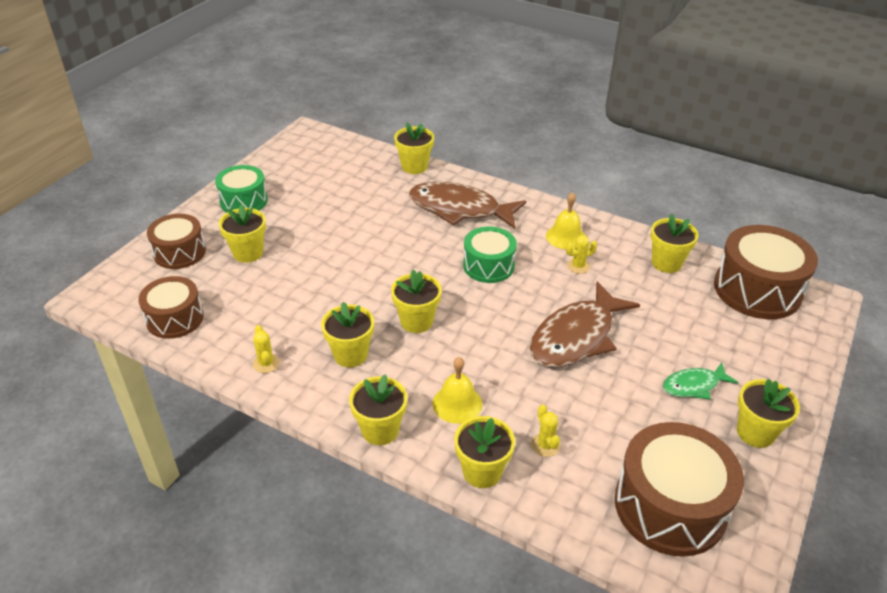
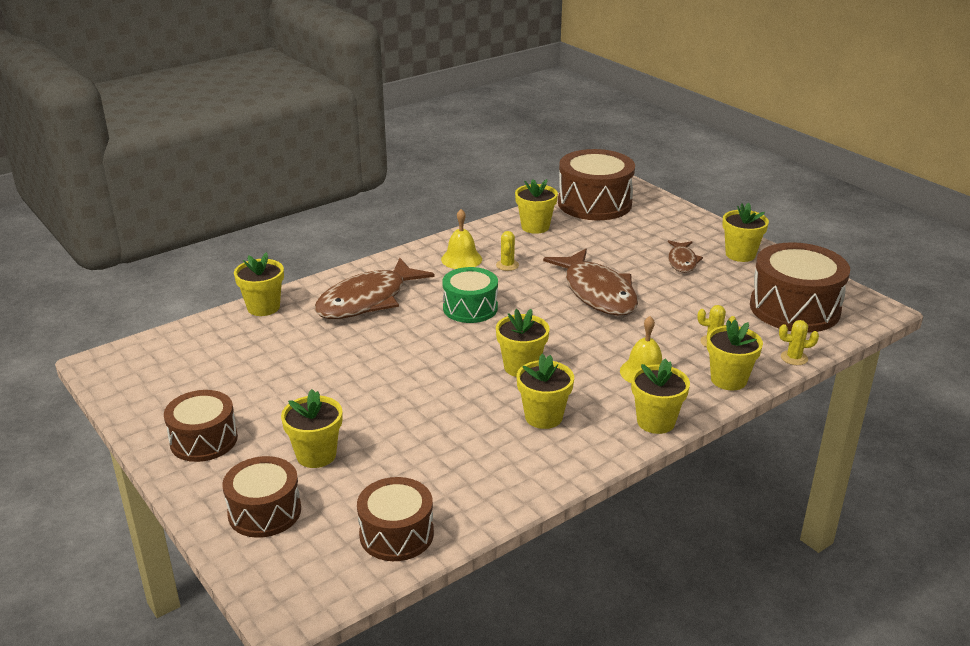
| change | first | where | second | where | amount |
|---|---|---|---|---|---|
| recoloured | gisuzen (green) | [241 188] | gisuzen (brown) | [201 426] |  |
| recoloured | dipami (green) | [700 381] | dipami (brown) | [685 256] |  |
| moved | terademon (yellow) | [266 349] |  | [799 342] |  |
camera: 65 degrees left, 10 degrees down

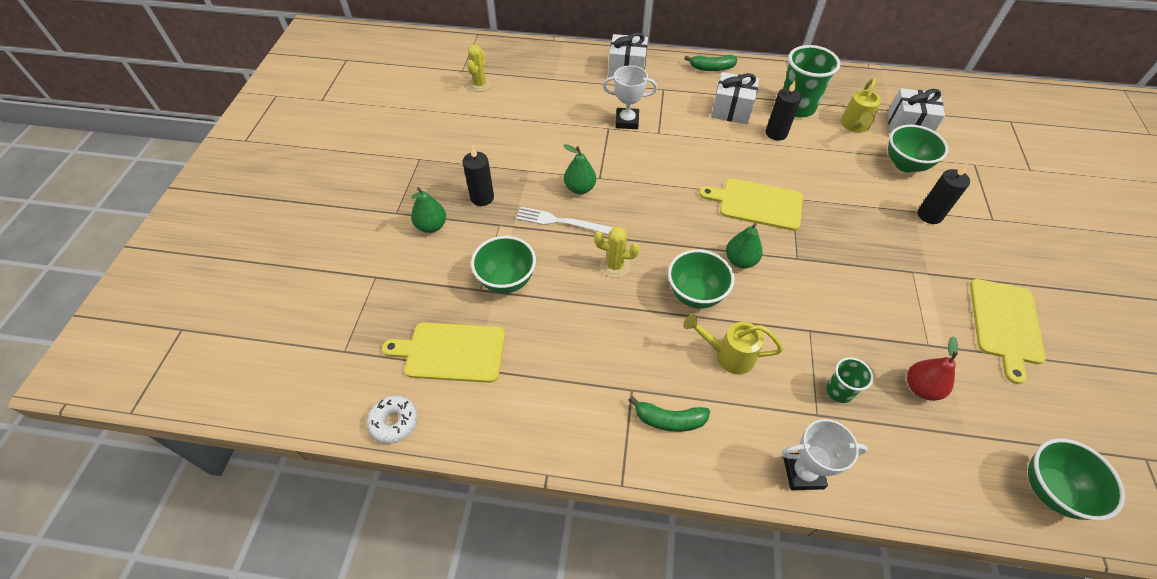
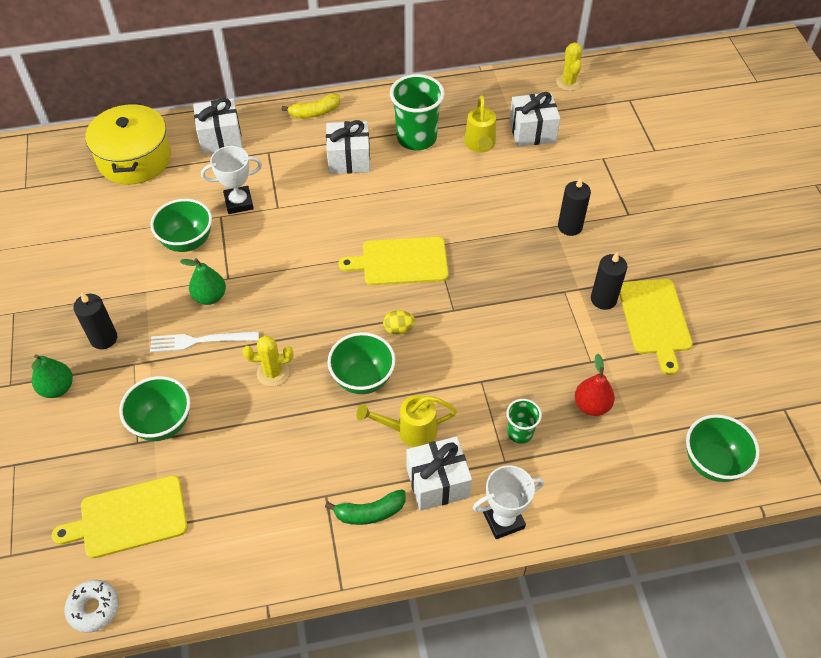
| change | first | where | second | where | amount |
|---|---|---|---|---|---|
| added |  |  | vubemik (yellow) | [128 143] |  |
| moved | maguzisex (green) | [918 149] |  | [181 225] |  |
| recoloured | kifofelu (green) | [710 63] | kifofelu (yellow) | [310 105] |  |
| replaced | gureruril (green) | [744 245] | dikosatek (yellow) | [399 322] |  |
| added |  |  | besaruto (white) | [439 474] |  |
| moved | terademon (yellow) | [479 68] |  | [569 66] |  |
| moved | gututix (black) | [783 111] |  | [609 280] |  |
camera: 20 degrees left, 0 degrees up

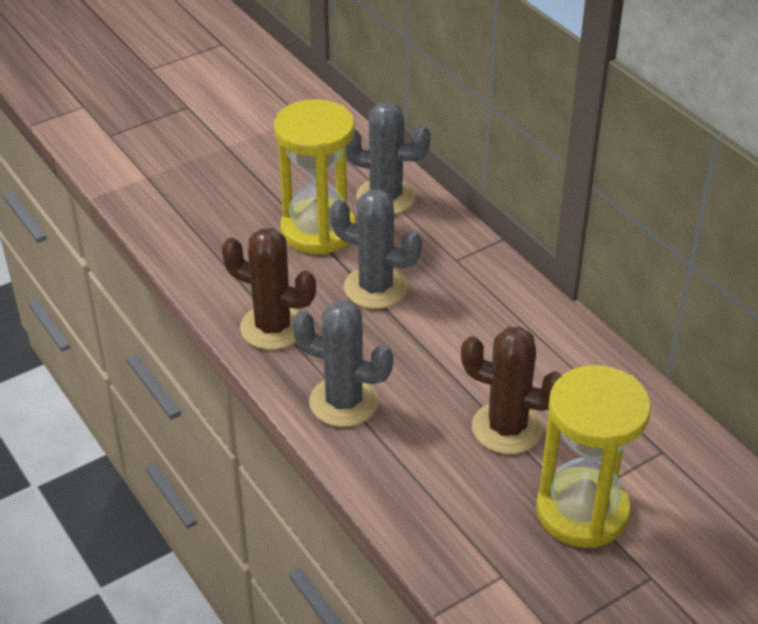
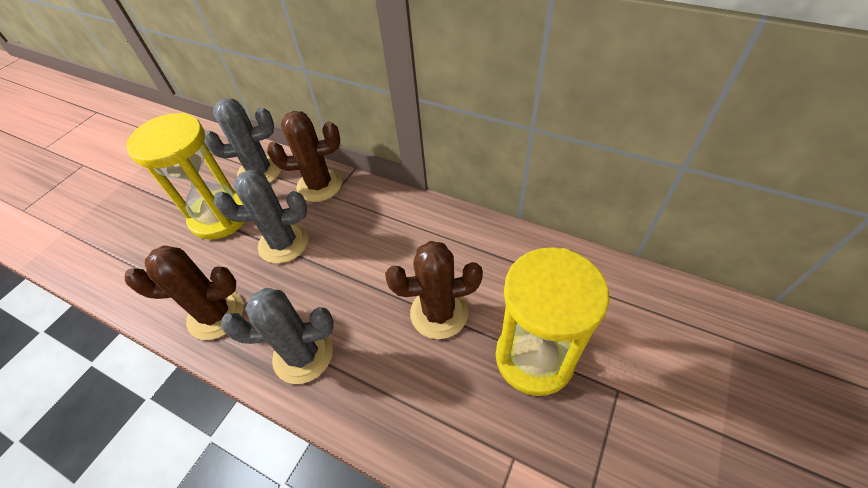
| change | first | where | second | where | amount |
|---|---|---|---|---|---|
| added |  |  | terademon (brown) | [304 156] |  |
camera: 25 degrees left, 10 degrees up

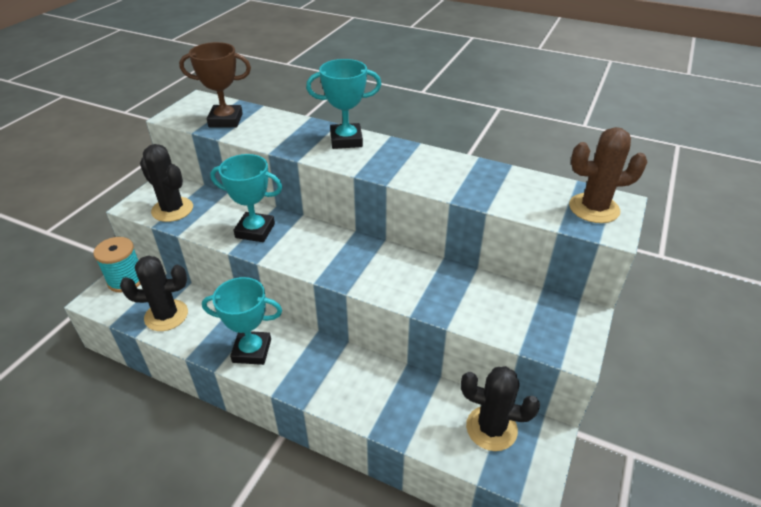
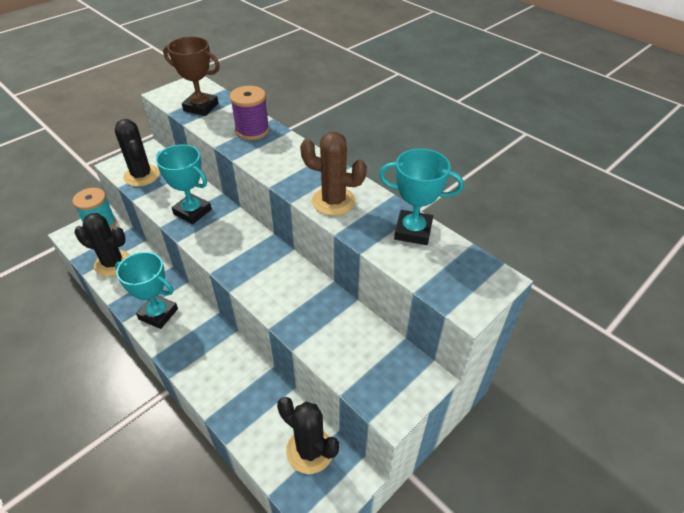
| change | first | where | second | where | amount |
|---|---|---|---|---|---|
| added |  |  | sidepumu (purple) | [249 113] |  |
| moved | terademon (brown) | [608 175] |  | [333 174] |  |
| moved | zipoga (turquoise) | [344 104] |  | [421 196] |  |
camera: 20 degrees right, 5 degrees up

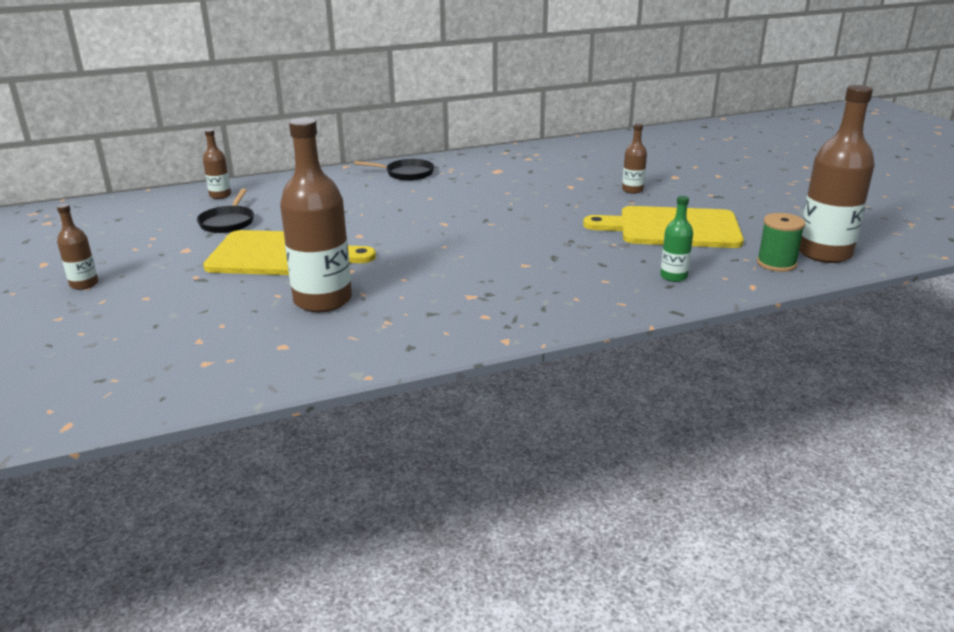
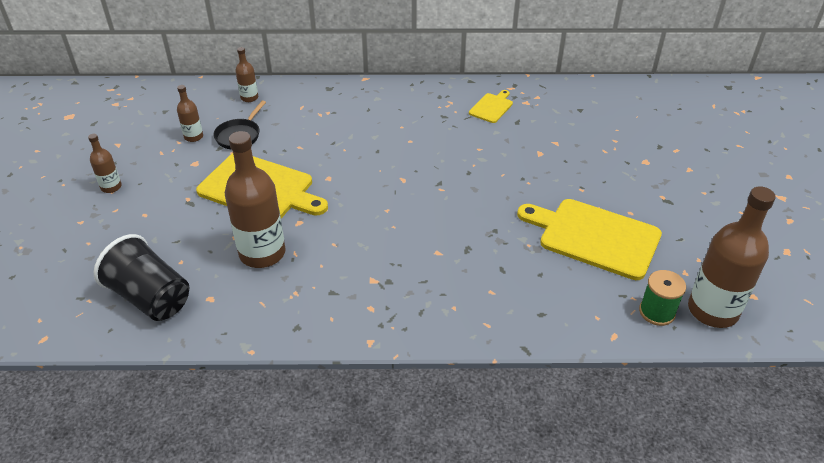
| change | first | where | second | where | amount |
|---|---|---|---|---|---|
| added |  |  | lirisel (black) | [141 277] |  |
| moved | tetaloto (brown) | [634 159] |  | [190 113] |  |
| added |  |  | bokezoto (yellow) | [491 106] |  |
| removed | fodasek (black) | [394 170] |  |  |  |
| removed | tetaloto (green) | [676 239] |  |  |  |
camera: 20 degrees right, 15 degrees up

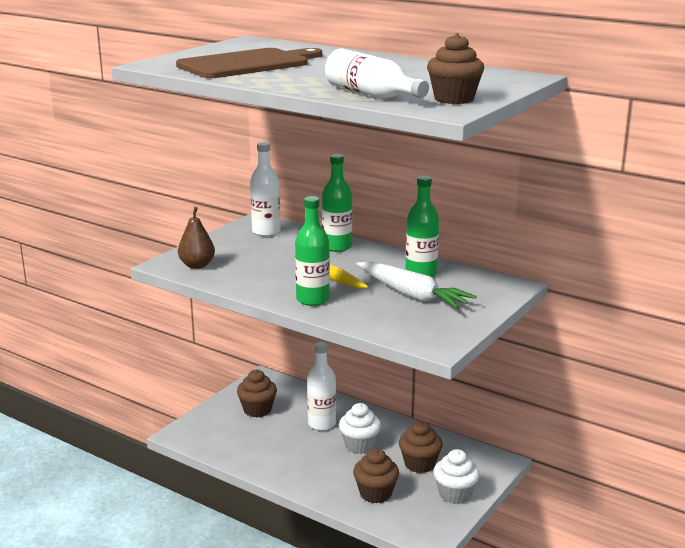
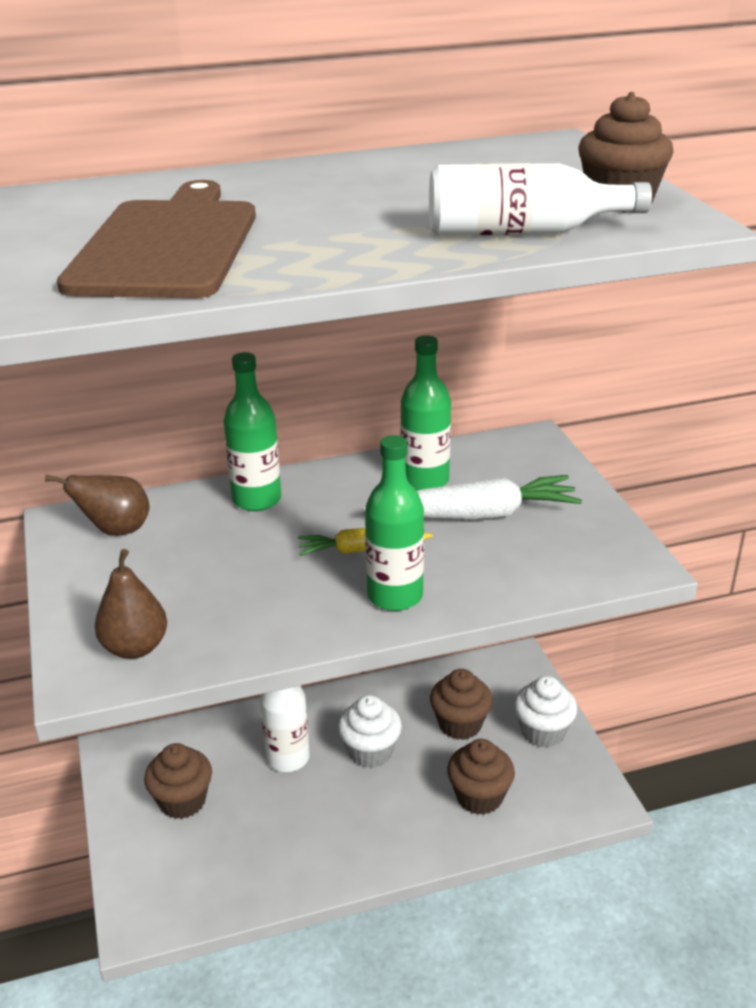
| change | first | where | second | where | amount |
|---|---|---|---|---|---|
| replaced | tetaloto (white) | [265 189] | gureruril (brown) | [97 505] |  |
camera: 50 degrees left, 10 degrees up

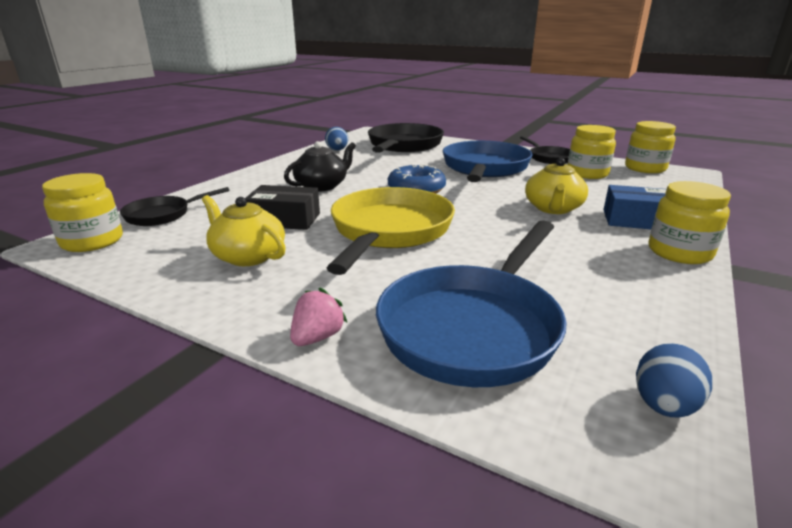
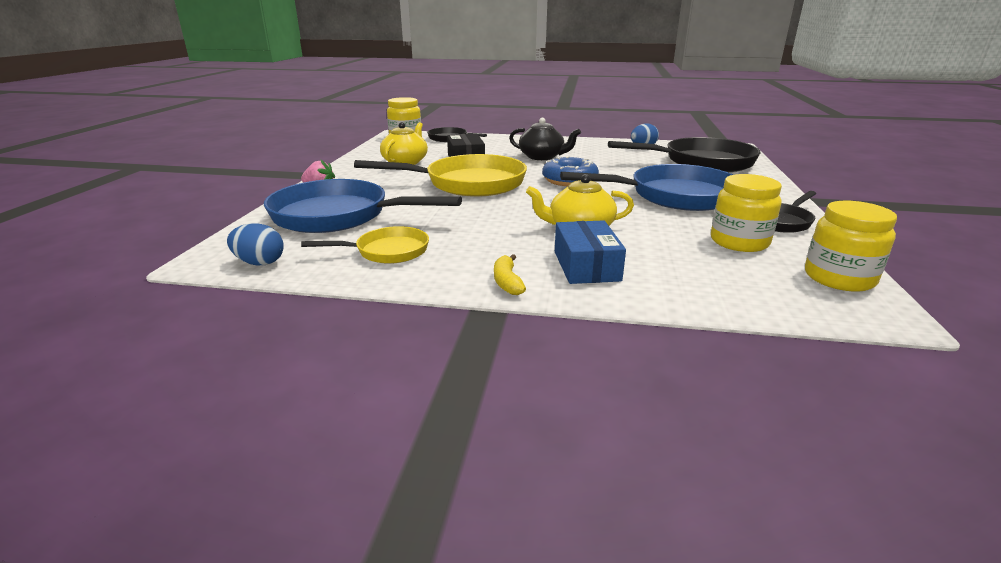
| change | first | where | second | where | amount |
|---|---|---|---|---|---|
| added |  |  | fodasek (yellow) | [365 245] |  |
| replaced | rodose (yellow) | [690 222] | kifofelu (yellow) | [510 274] |  |
camera: 70 degrees right, 0 degrees up

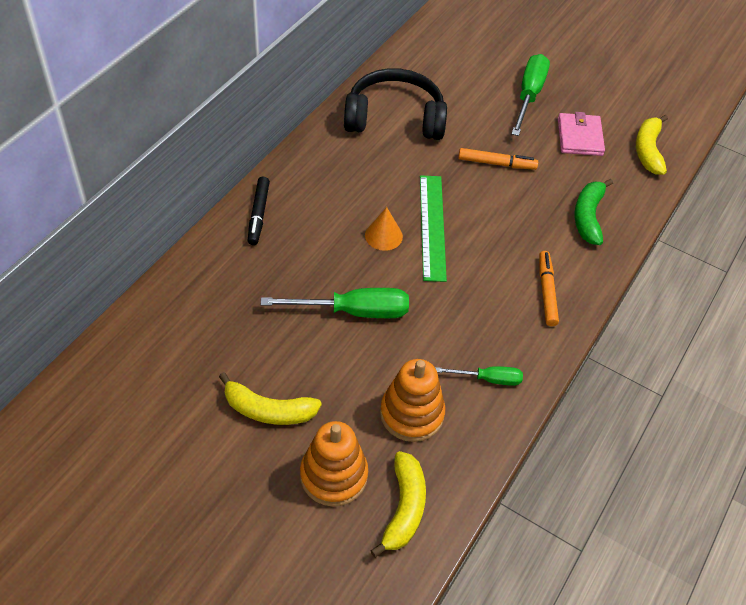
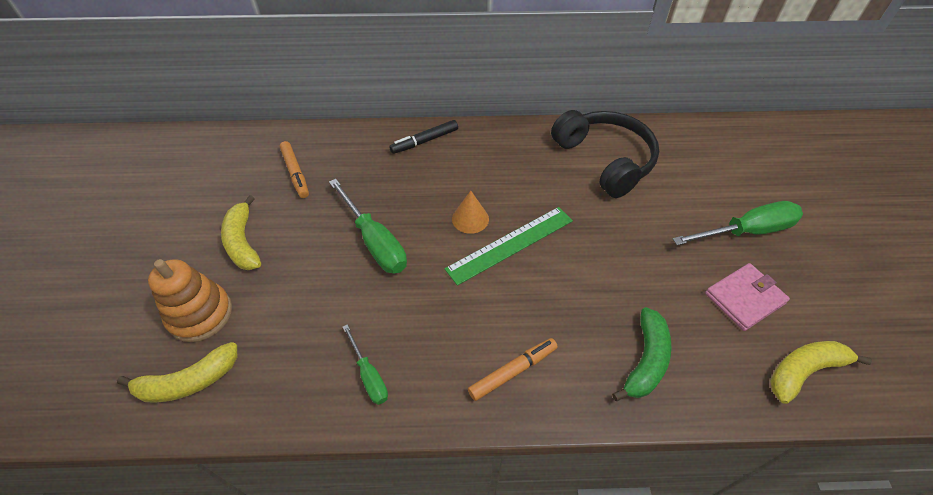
| change | first | where | second | where | amount |
|---|---|---|---|---|---|
| moved | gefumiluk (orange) | [498 159] |  | [294 169] |  |
| turned | kifofelu (green) | [593 212] |  | [642 354] | 135 degrees clockwise |
| removed | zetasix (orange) | [412 400] |  |  |  |
camera: 60 degrees right, 0 degrees up

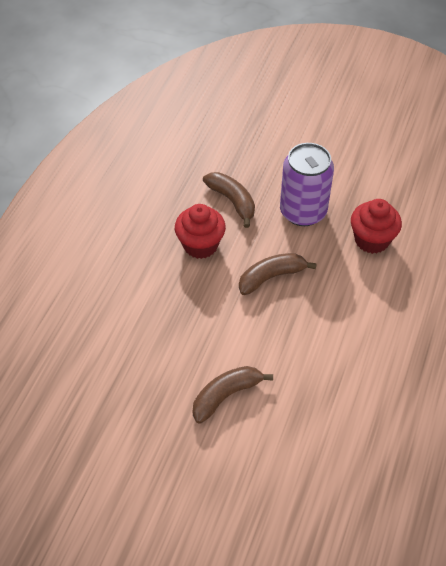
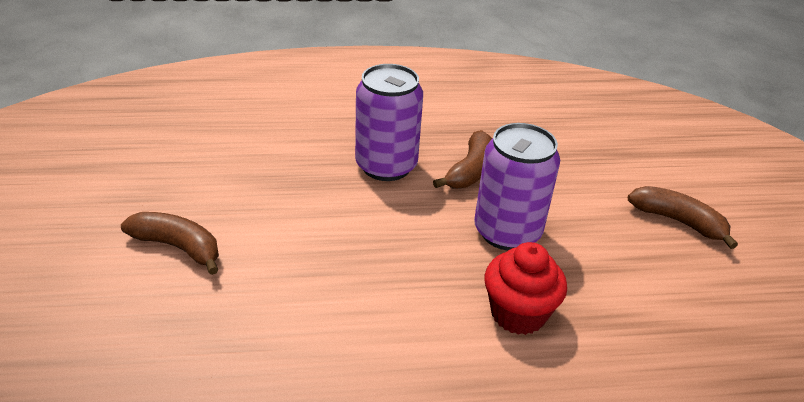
| change | first | where | second | where | amount |
|---|---|---|---|---|---|
| replaced | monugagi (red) | [200 231] | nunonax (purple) | [389 122] |  |
| moved | kifofelu (brown) | [278 274] |  | [682 217] |  |
camera: 60 degrees right, 15 degrees down

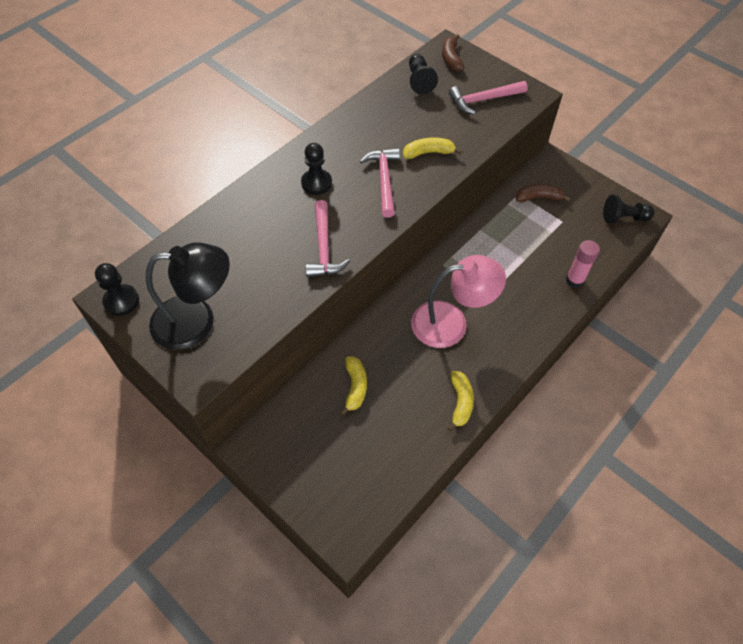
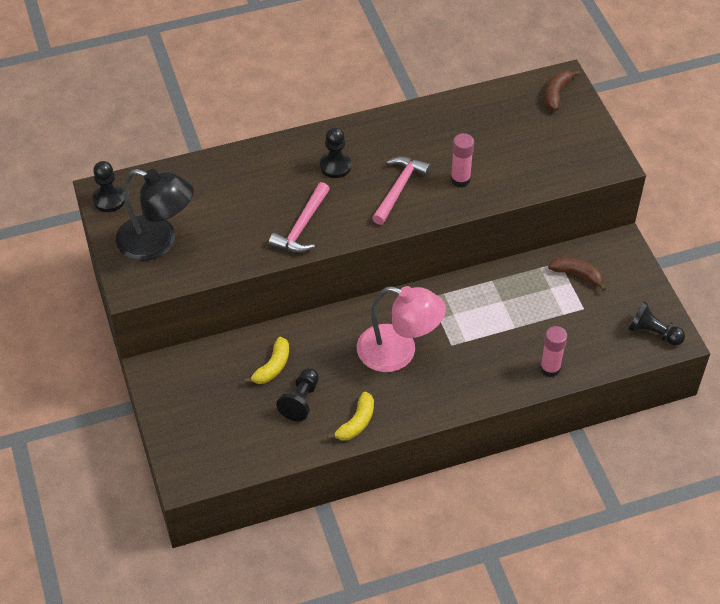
| change | first | where | second | where | amount |
|---|---|---|---|---|---|
| moved | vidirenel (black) | [423 74] |  | [297 394] |  |
| replaced | kifofelu (yellow) | [432 148] | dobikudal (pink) | [462 160] |  |
| removed | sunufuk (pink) | [488 98] |  |  |  |
camera: 30 degrees right, 5 degrees down

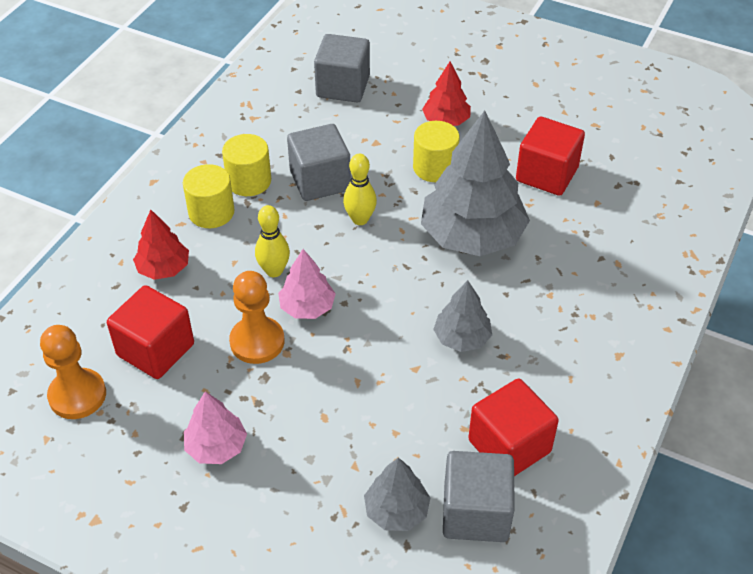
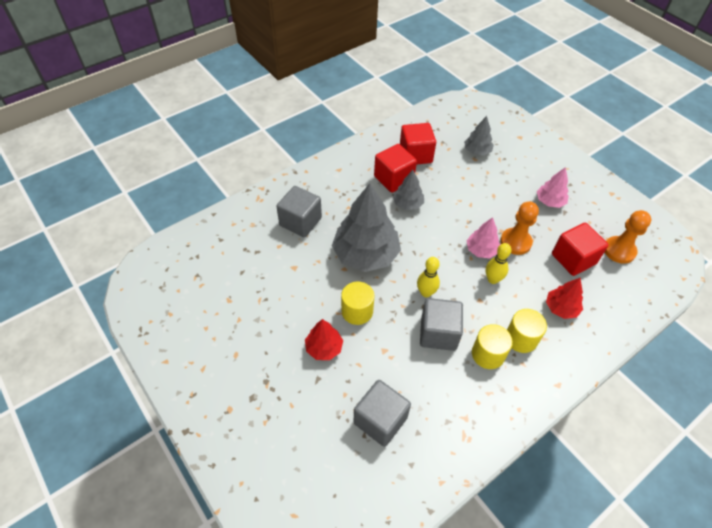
| change | first | where | second | where | amount |
|---|---|---|---|---|---|
| moved | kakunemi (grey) | [479 496] |  | [299 211] |  |
| moved | kakunemi (red) | [550 156] |  | [395 168] |  |
camera: 155 degrees left, 5 degrees up

